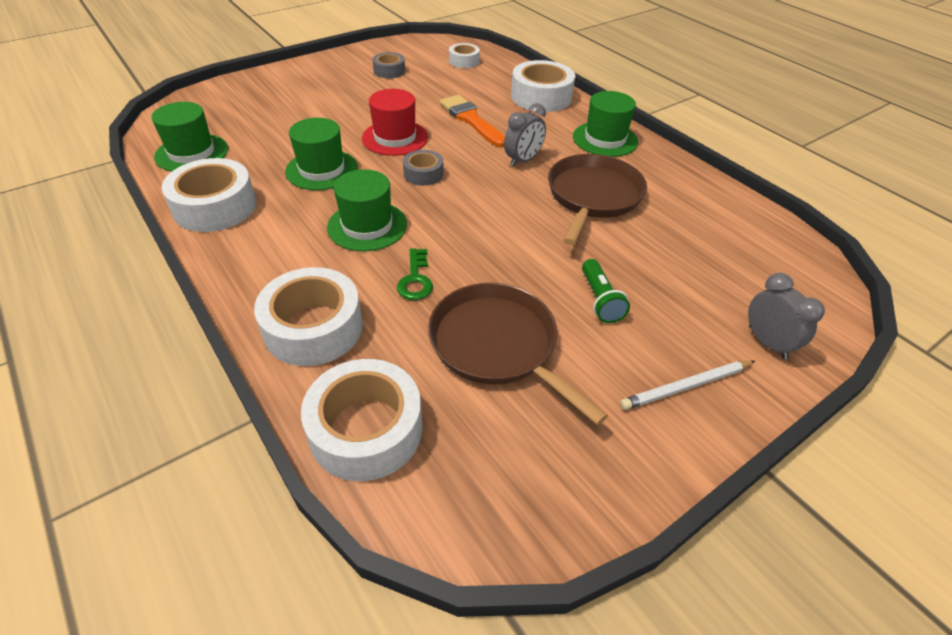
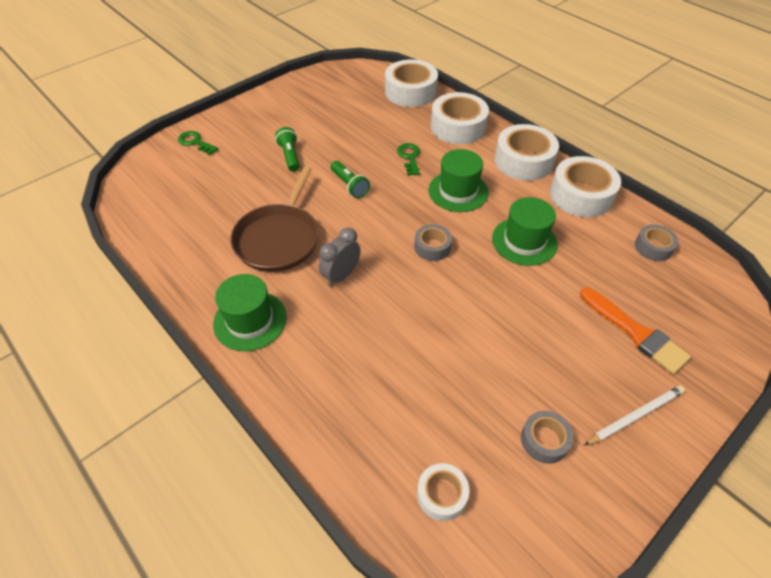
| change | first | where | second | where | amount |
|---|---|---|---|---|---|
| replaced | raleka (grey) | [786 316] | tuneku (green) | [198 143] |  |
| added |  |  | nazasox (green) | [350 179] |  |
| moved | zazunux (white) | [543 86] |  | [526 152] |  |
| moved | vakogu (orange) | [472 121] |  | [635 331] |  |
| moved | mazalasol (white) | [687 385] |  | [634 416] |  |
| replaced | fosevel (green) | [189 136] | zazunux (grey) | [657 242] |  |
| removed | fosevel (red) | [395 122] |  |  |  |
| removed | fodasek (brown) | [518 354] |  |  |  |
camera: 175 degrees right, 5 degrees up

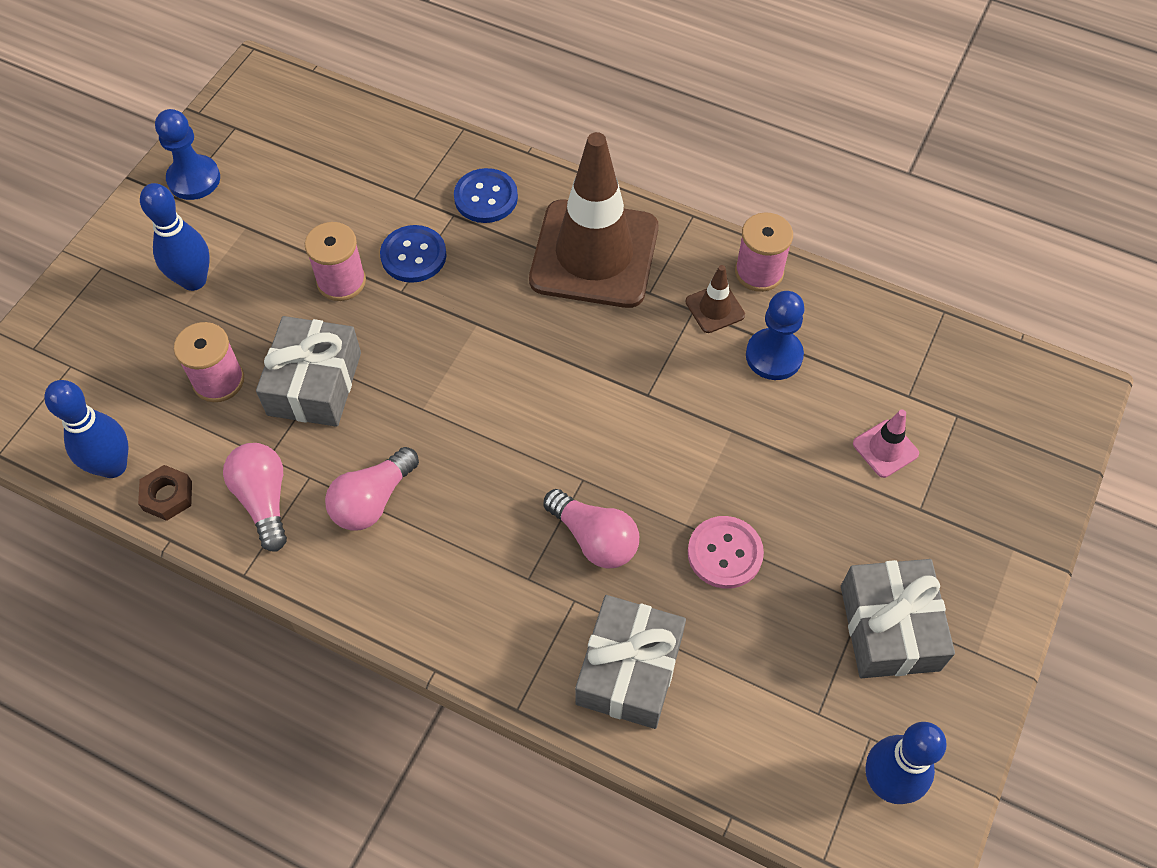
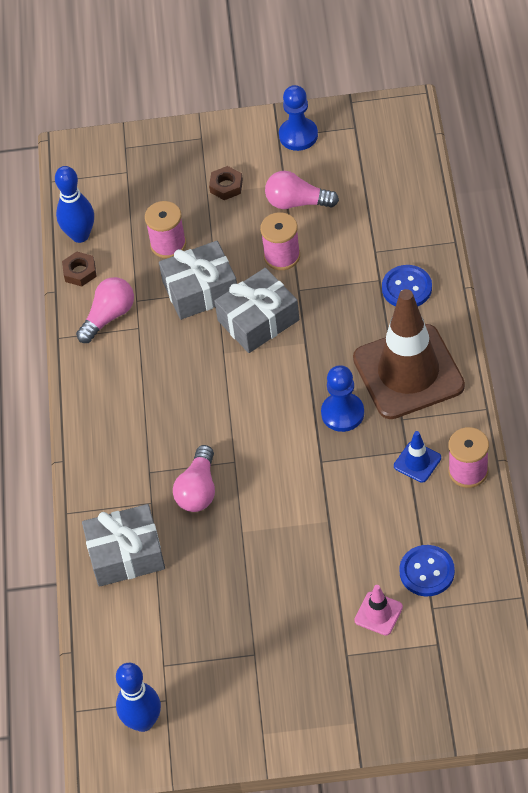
| change | first | where | second | where | amount |
|---|---|---|---|---|---|
| replaced | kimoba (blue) | [175 237] | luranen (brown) | [226 183] |  |
| moved | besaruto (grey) | [898 618] |  | [257 310] |  |
| moved | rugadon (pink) | [372 489] |  | [302 190] |  |
| moved | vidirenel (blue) | [775 335] |  | [342 398] |  |
| recoloured | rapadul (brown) | [715 299] | rapadul (blue) | [417 457] |  |
| moved | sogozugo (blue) | [413 254] |  | [427 570] |  |
| removed | sogozugo (pink) | [726 552] |  |  |  |
camera: 65 degrees right, 5 degrees down

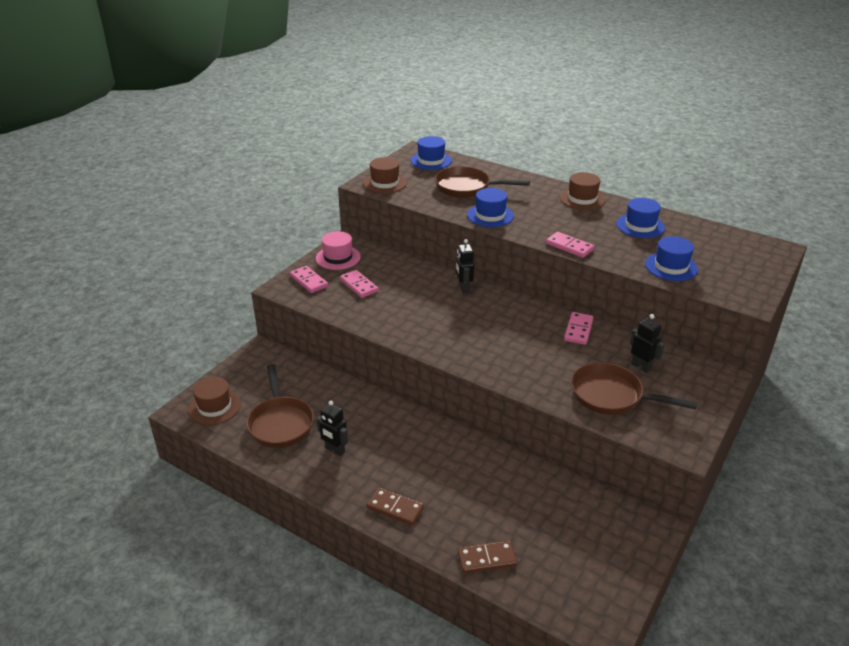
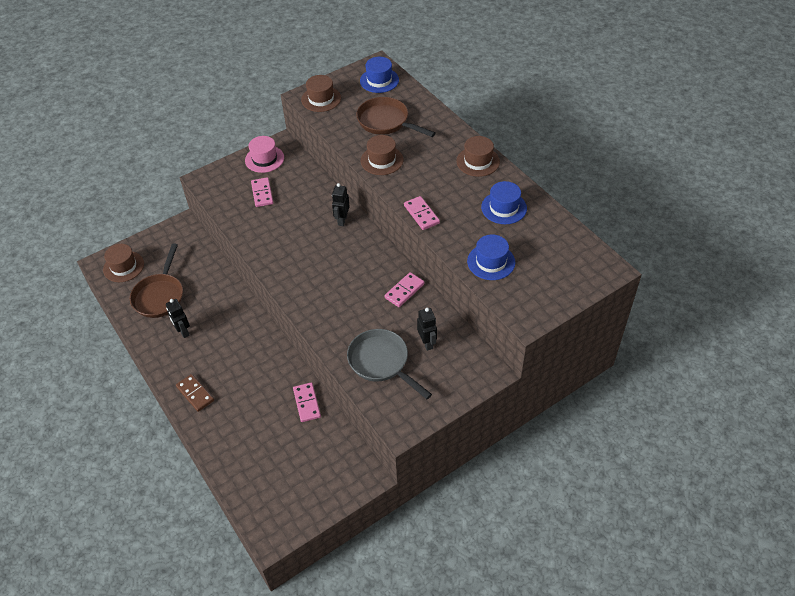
| change | first | where | second | where | amount |
|---|---|---|---|---|---|
| moved | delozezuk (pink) | [309 279] |  | [307 402] |  |
| recoloured | fodasek (brown) | [634 388] | fodasek (grey) | [389 364] |  |
| recoloured | fosevel (blue) | [490 207] | fosevel (brown) | [382 155] |  |
| removed | delozezuk (brown) | [487 557] |  |  |  |
camera: 25 degrees right, 15 degrees up

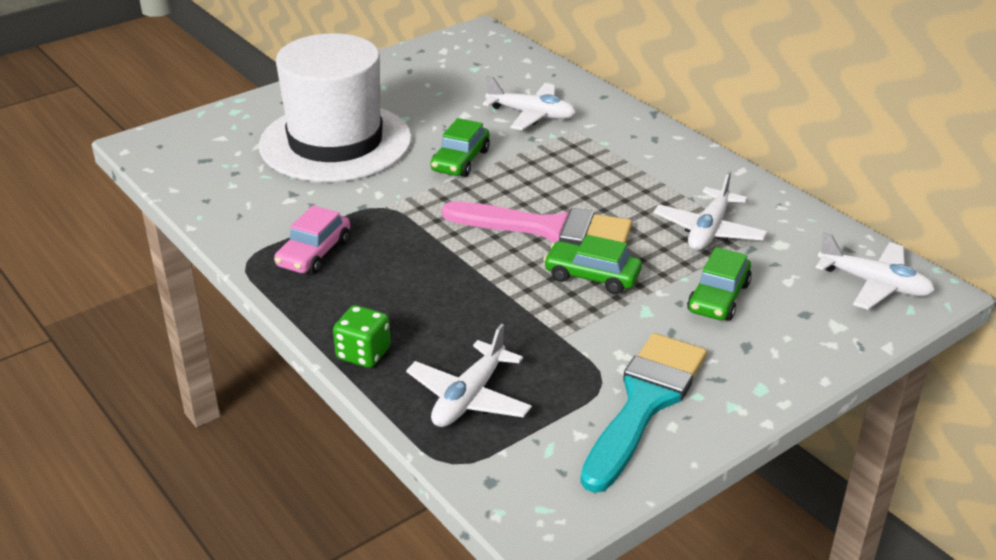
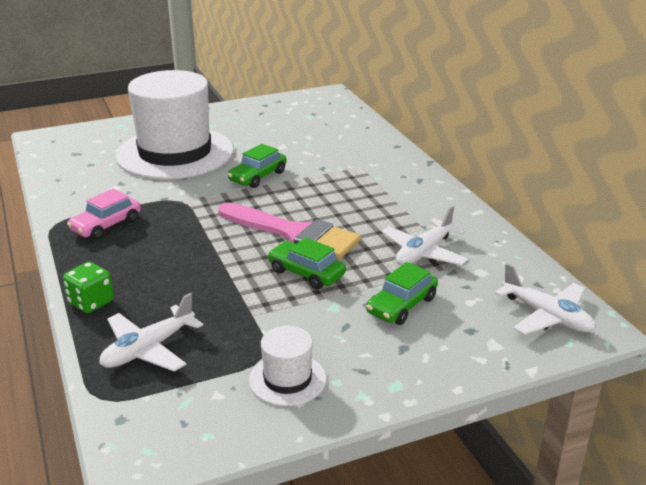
| change | first | where | second | where | amount |
|---|---|---|---|---|---|
| replaced | vakogu (turquoise) | [643 413] | fosevel (white) | [287 366] |  |
| removed | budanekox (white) | [529 103] |  |  |  |
camera: 15 degrees right, 5 degrees down

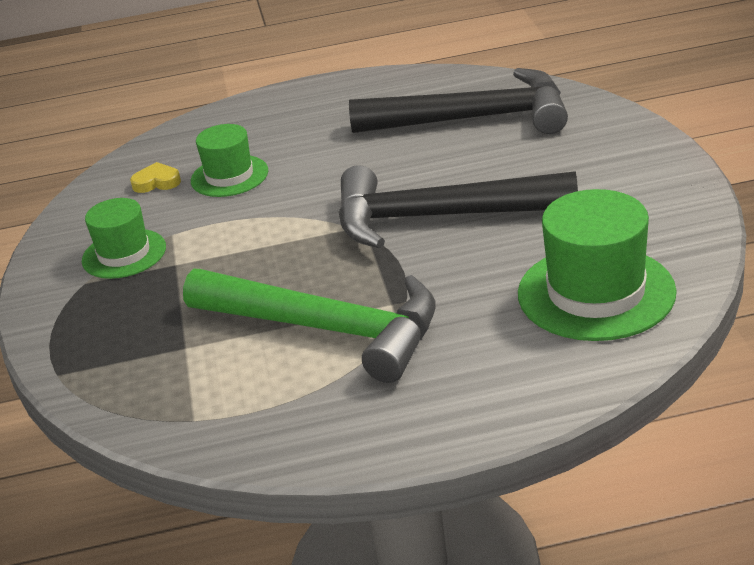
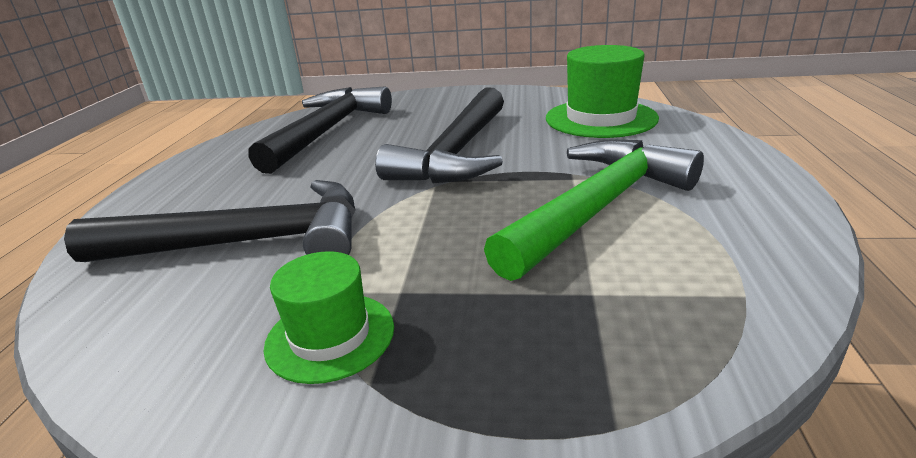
| change | first | where | second | where | amount |
|---|---|---|---|---|---|
| replaced | fosevel (green) | [229 160] | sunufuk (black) | [209 221] |  |
| removed | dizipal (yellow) | [155 177] |  |  |  |
camera: 75 degrees left, 5 degrees down

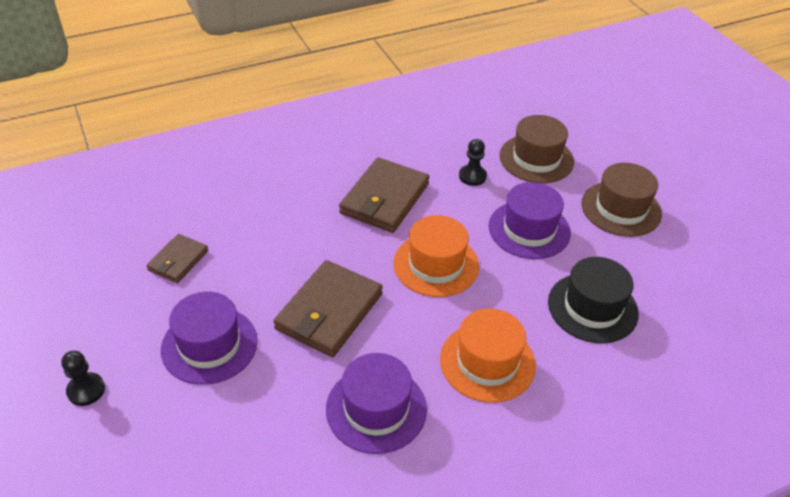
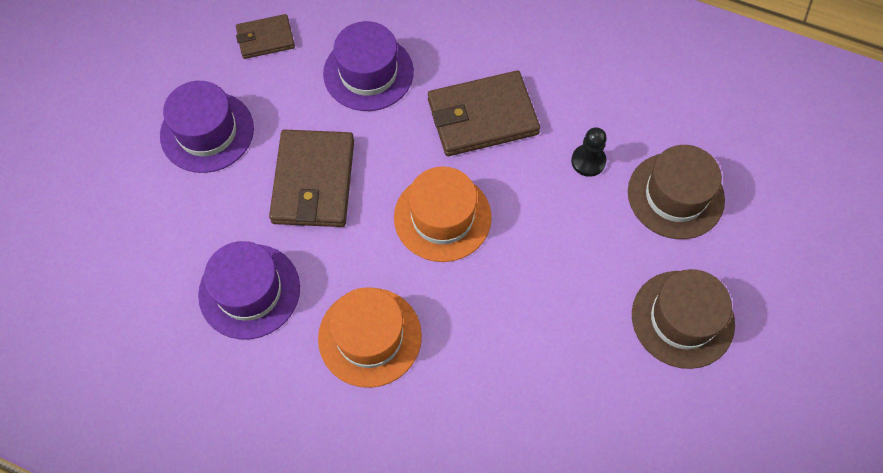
| change | first | where | second | where | amount |
|---|---|---|---|---|---|
| turned | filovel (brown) | [328 308] |  | [311 178] | 75 degrees counterclockwise |
| moved | fosevel (purple) | [530 220] |  | [368 66] |  |
| removed | vidirenel (black) | [83 378] |  |  |  |
| removed | fosevel (black) | [593 300] |  |  |  |
camera: 50 degrees right, 20 degrees up

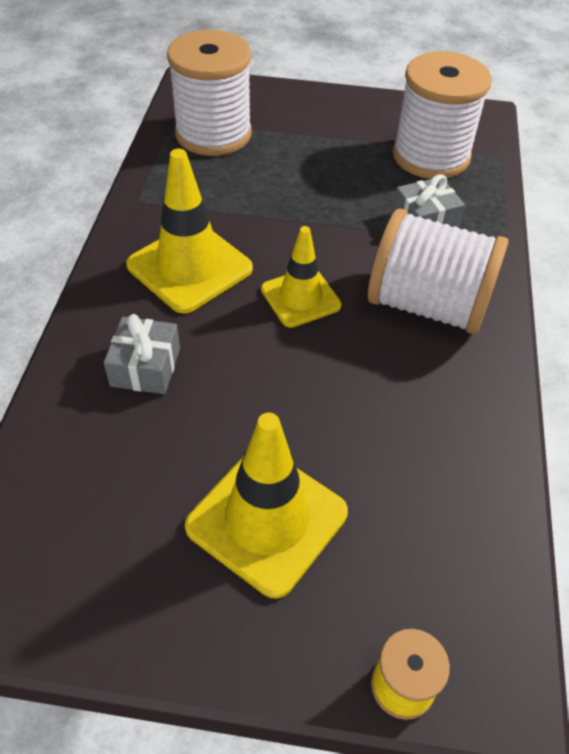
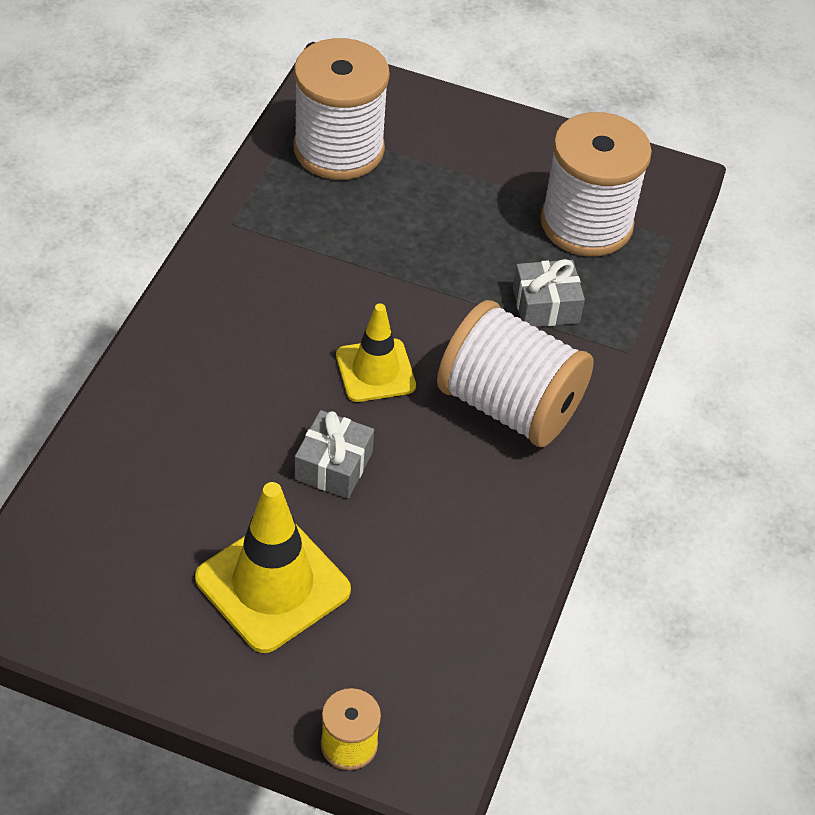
| change | first | where | second | where | amount |
|---|---|---|---|---|---|
| moved | besaruto (grey) | [142 354] |  | [334 454] |  |
| removed | rapadul (yellow) | [189 231] |  |  |  |
camera: 10 degrees right, 0 degrees up

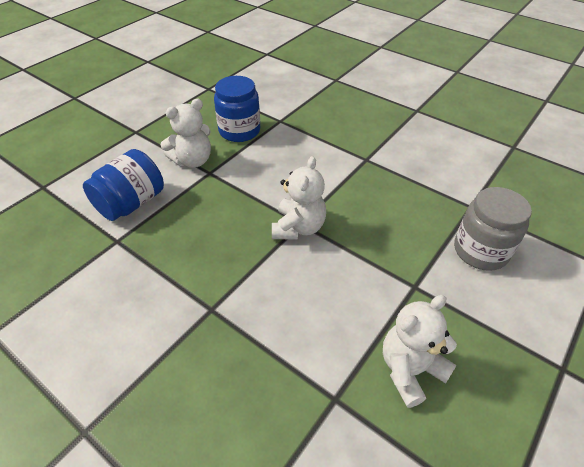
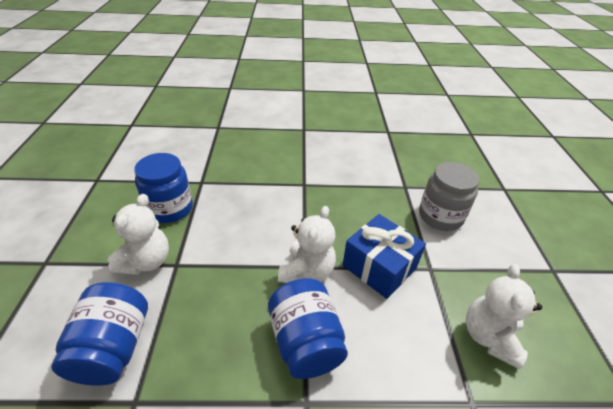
| change | first | where | second | where | amount |
|---|---|---|---|---|---|
| added |  |  | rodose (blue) | [308 328] |  |
| turned | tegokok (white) | [299 198] |  | [307 244] | 45 degrees clockwise |
| added |  |  | besaruto (blue) | [384 256] |  |
camera: 40 degrees left, 5 degrees down

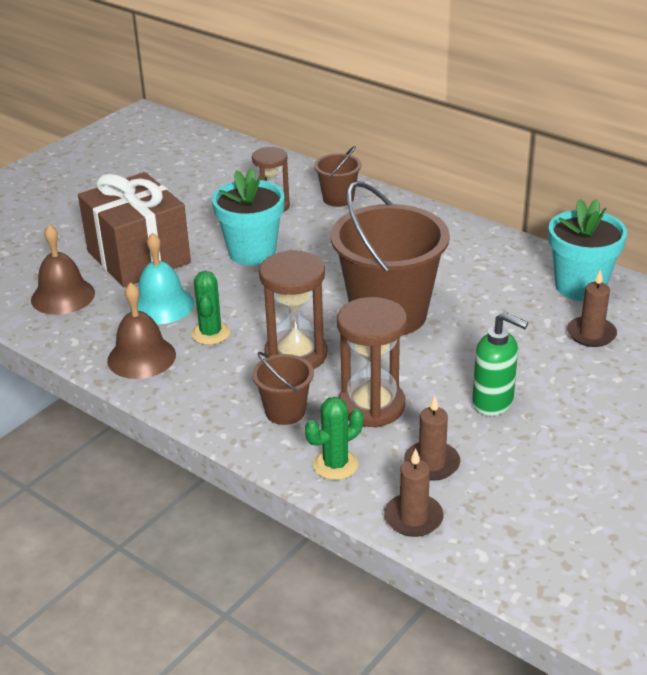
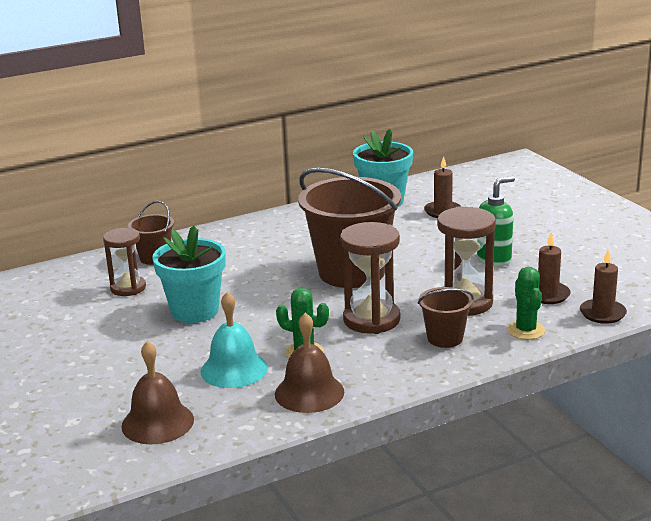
| change | first | where | second | where | amount |
|---|---|---|---|---|---|
| removed | besaruto (brown) | [134 229] |  |  |  |
camera: 65 degrees left, 10 degrees down

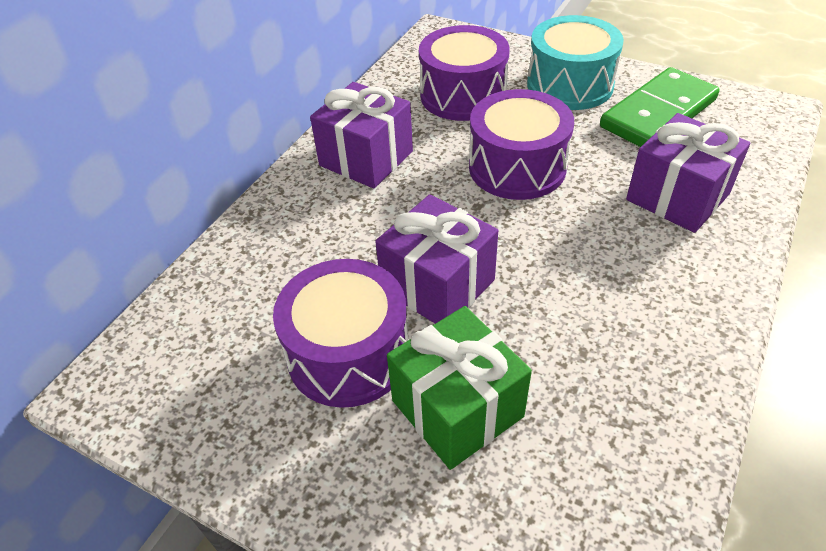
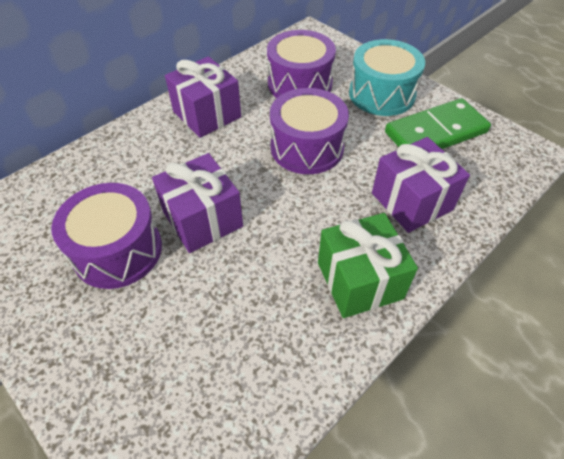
| change | first | where | second | where | amount |
|---|---|---|---|---|---|
| moved | besaruto (green) | [459 388] |  | [368 265] |  |
camera: 15 degrees right, 5 degrees up

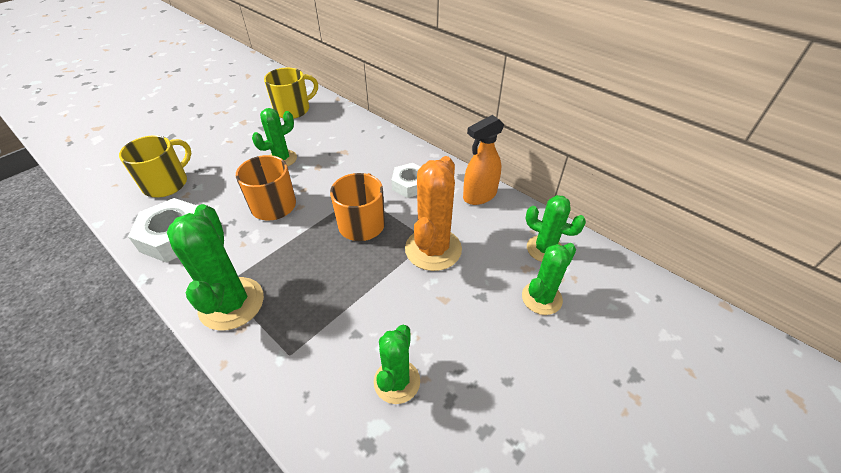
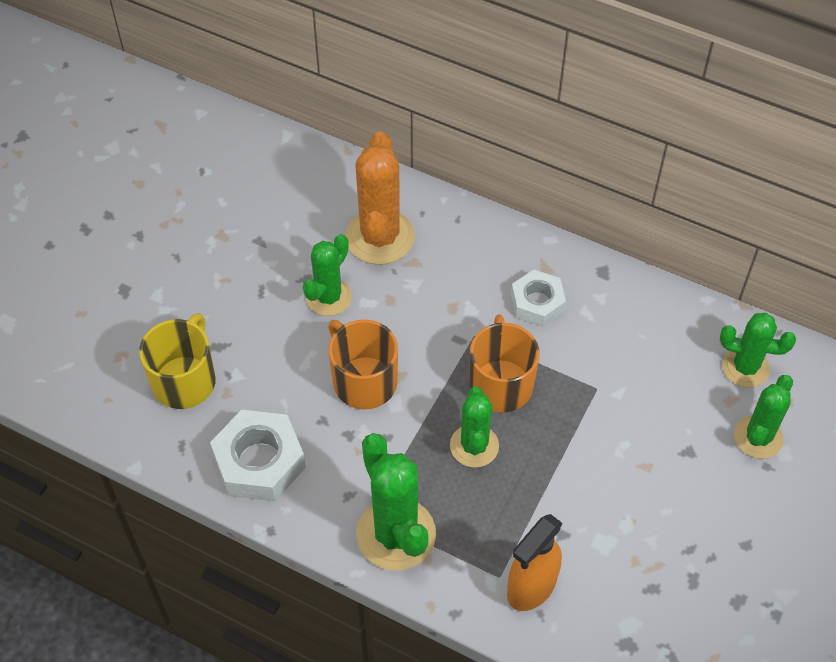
| change | first | where | second | where | amount |
|---|---|---|---|---|---|
| moved | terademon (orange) | [433 213] |  | [380 198] |  |
| moved | terademon (green) | [397 364] |  | [474 427] |  |
| moved | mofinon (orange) | [483 160] |  | [535 562] |  |
| removed | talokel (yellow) | [291 93] |  |  |  |
camera: 15 degrees left, 10 degrees up

